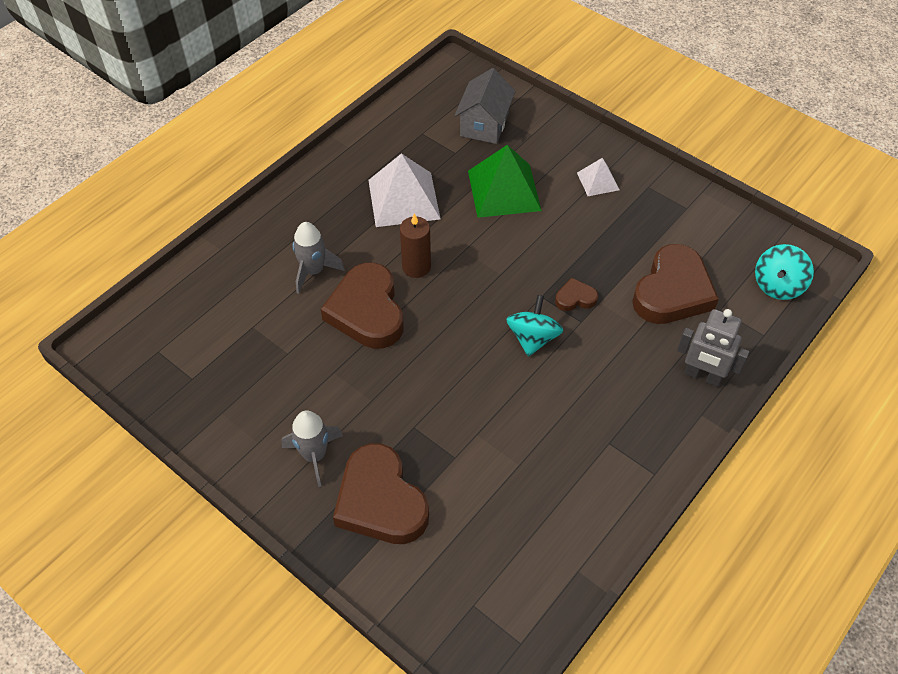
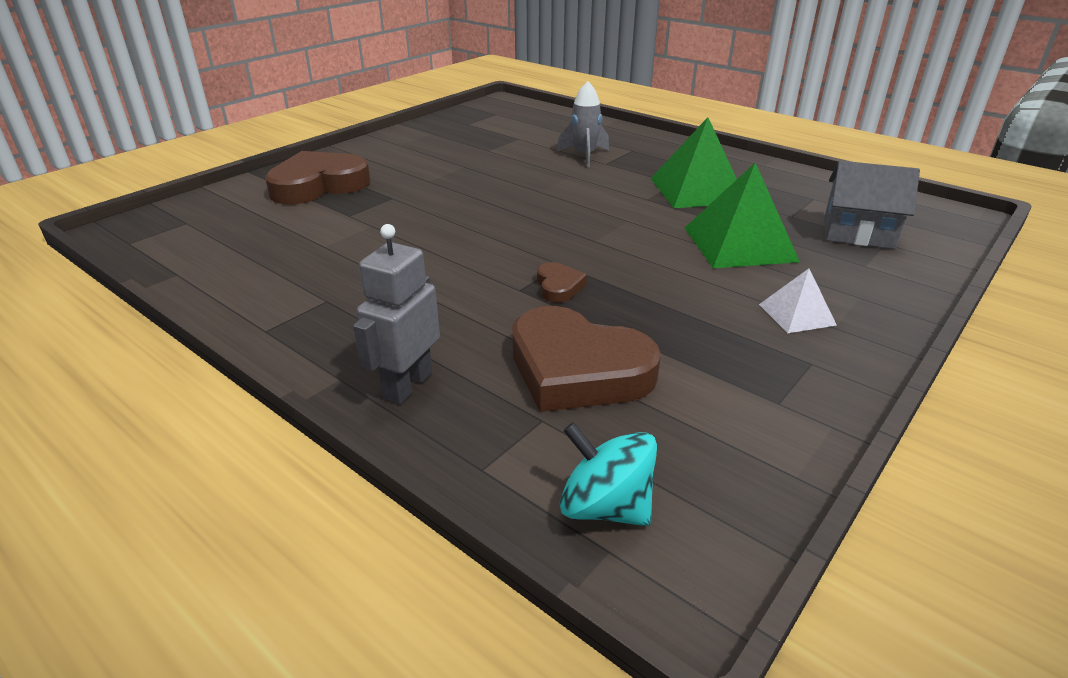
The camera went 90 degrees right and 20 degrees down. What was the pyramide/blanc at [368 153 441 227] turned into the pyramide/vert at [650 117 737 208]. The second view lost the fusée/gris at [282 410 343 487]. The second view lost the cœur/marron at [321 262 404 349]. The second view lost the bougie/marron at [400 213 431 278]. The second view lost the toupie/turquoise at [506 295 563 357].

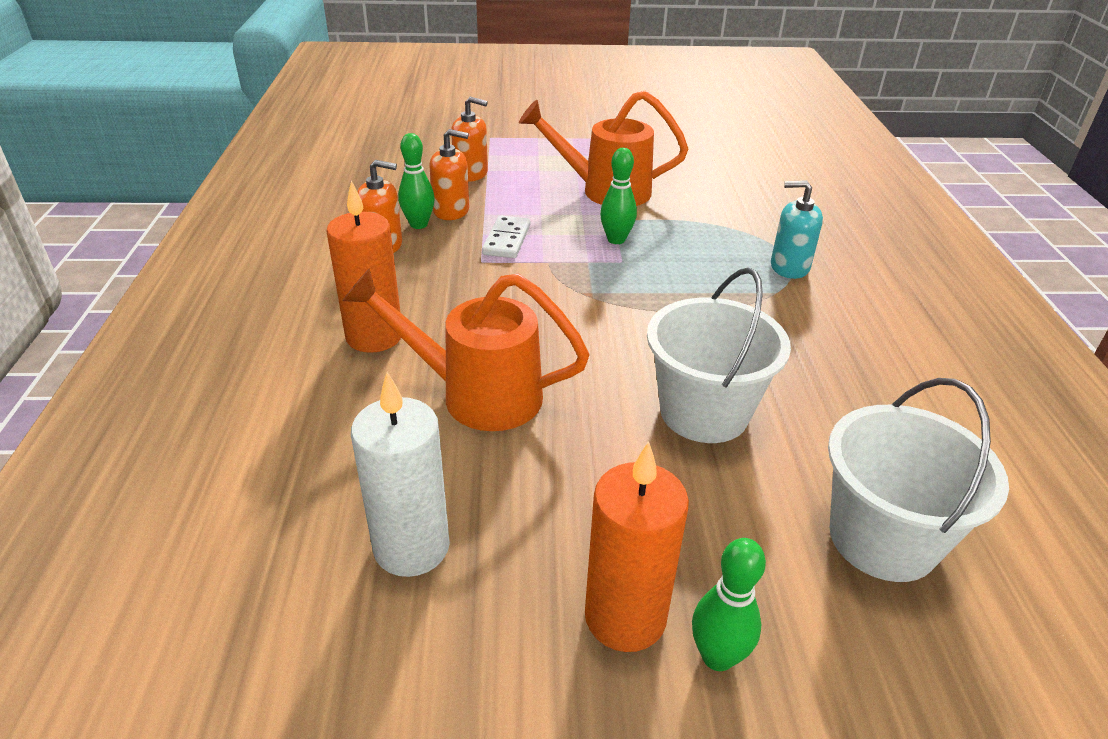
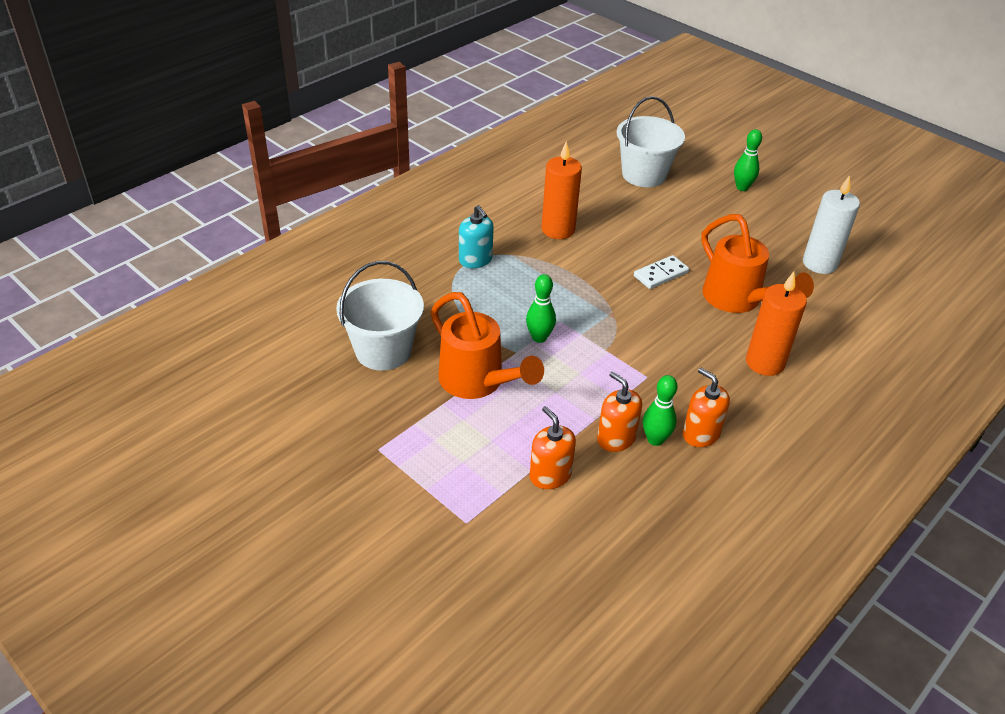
The camera went 135 degrees left and 5 degrees up. The seau/blanc ended up elsewhere, having gone from [647 267 791 443] to [336 261 424 371]. The bougie/orange ended up elsewhere, having gone from [585 441 689 652] to [541 141 582 239]. The domino/blanc ended up elsewhere, having gone from [482 215 530 258] to [634 255 689 289].

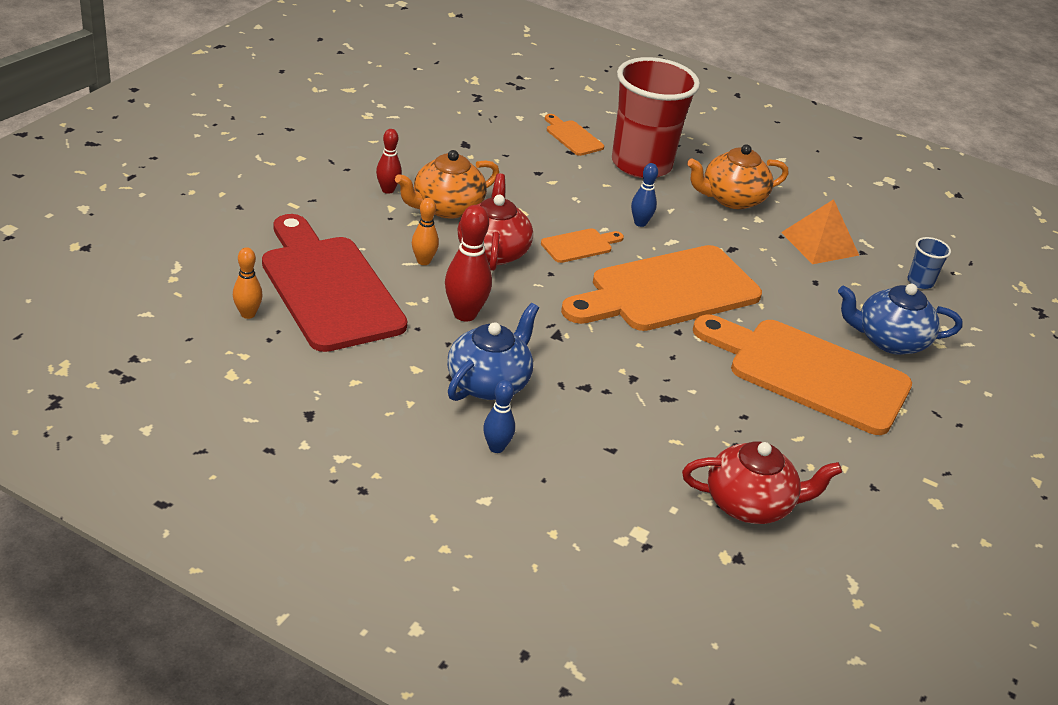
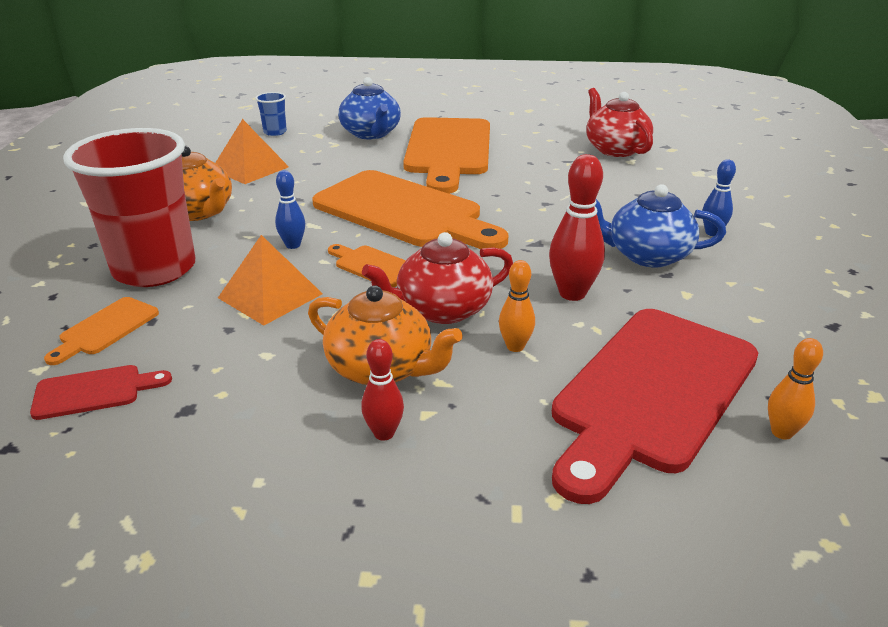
The camera went 110 degrees left and 5 degrees down. The second view gained the planche à découper/rouge at [30 365 172 420]. The second view gained the pyramide/orange at [218 235 323 325].

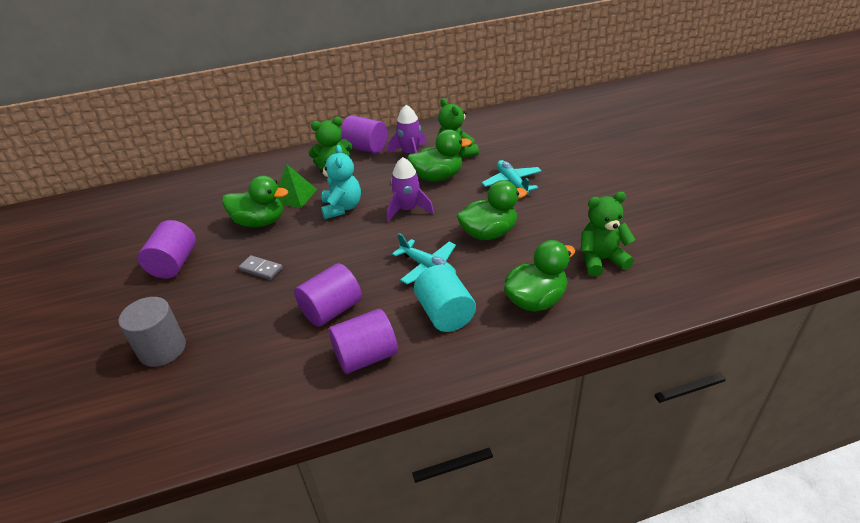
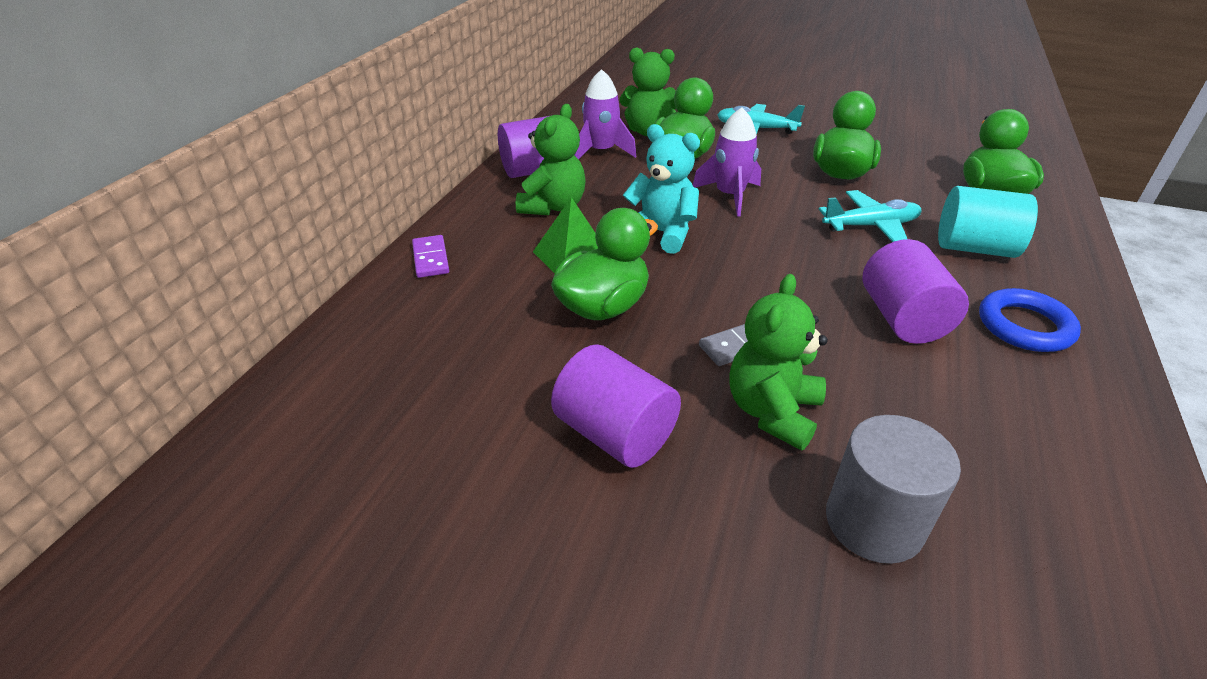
The camera went 55 degrees left and 0 degrees up. The second view gained the domino/violet at [412 235 449 278]. The ours en peluche/vert ended up elsewhere, having gone from [581 192 635 276] to [729 274 828 451]. Where the cylindre/violet stood at [329 309 398 374], the anneau/bleu came to stand at [979 288 1081 352].

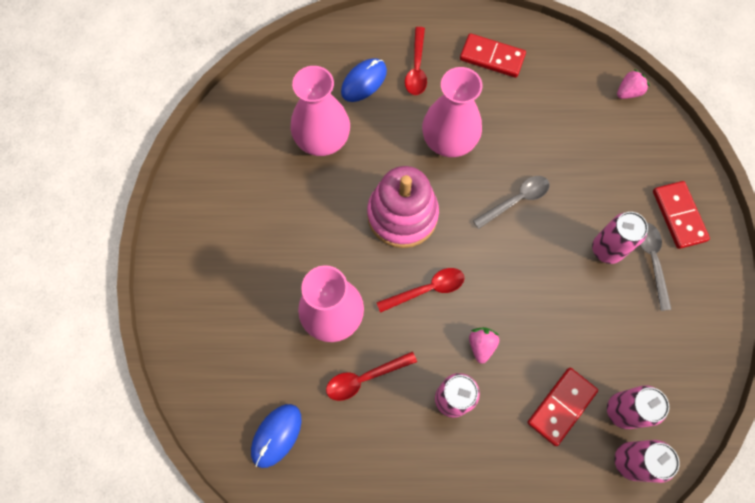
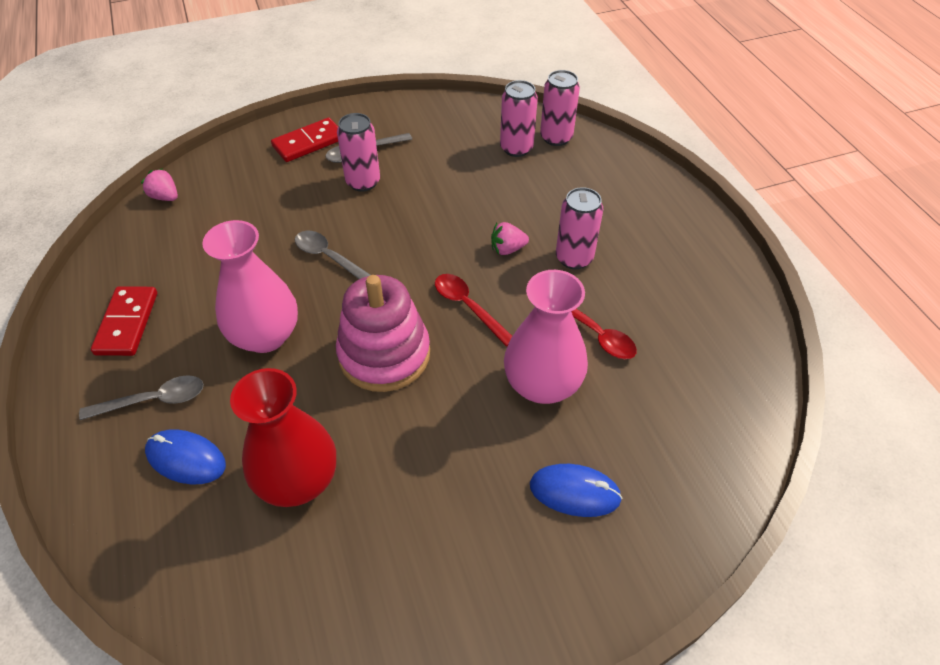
The camera went 110 degrees left and 20 degrees down. What was the cuillère/rouge at [405 27 427 95] turned into the cuillère/gris at [79 375 204 420]. What was the vase/rose at [290 66 350 156] turned into the vase/rouge at [230 368 336 507]. The souris/bleu ended up elsewhere, having gone from [251 404 302 468] to [530 464 622 517]. The second view lost the domino/rouge at [527 368 598 446].

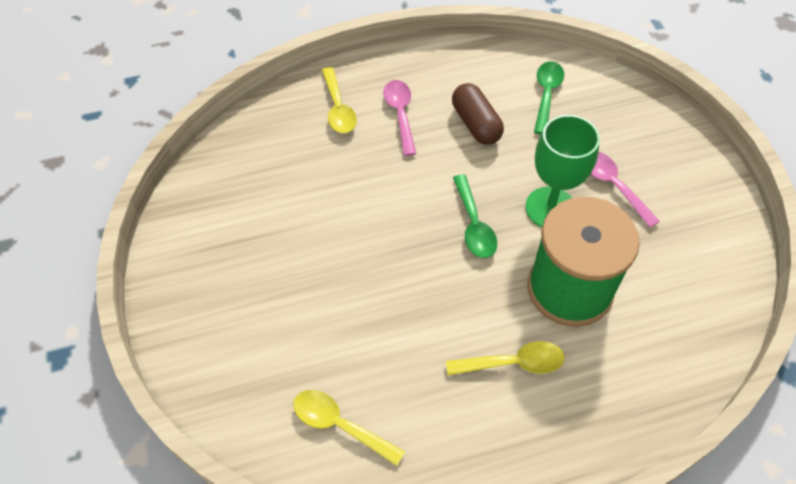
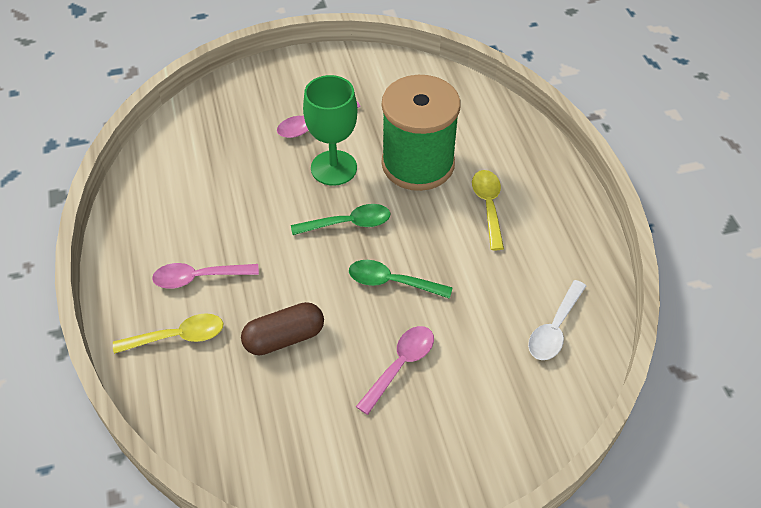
The camera went 90 degrees left and 5 degrees down. The gélule/marron ended up elsewhere, having gone from [452 83 504 145] to [241 302 324 355]. The cuillère/vert ended up elsewhere, having gone from [534 61 564 134] to [349 260 453 299]. The second view gained the cuillère/rose at [356 326 434 415]. What was the cuillère/jaune at [294 390 405 466] turned into the cuillère/blanc at [528 280 586 360].

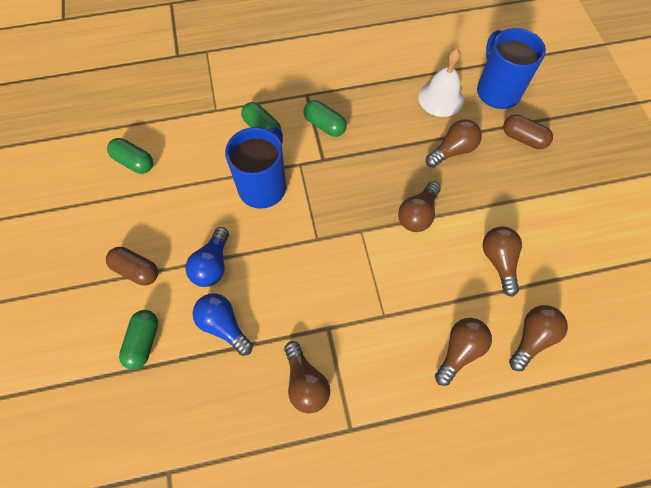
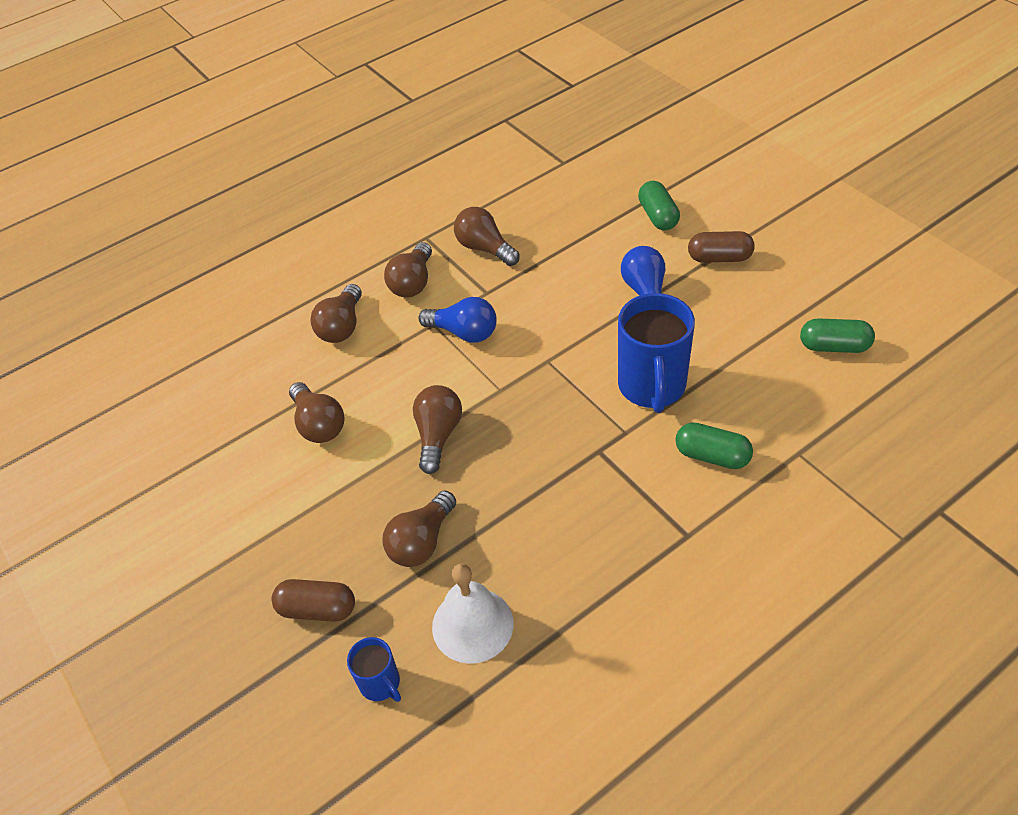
The camera went 160 degrees right and 15 degrees down. The size of the tasse/bleu at [477 28 546 109] changed by a factor of 0.50. The ampoule/marron ended up elsewhere, having gone from [509 305 568 371] to [384 242 432 297]. The ampoule/bleu ended up elsewhere, having gone from [193 293 253 356] to [418 297 497 342]. The second view lost the gélule/vert at [303 100 347 137].

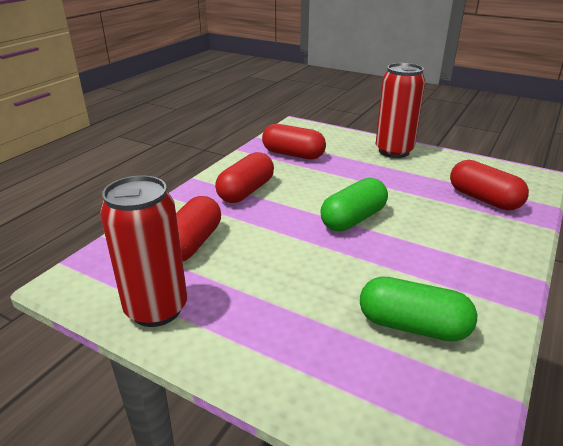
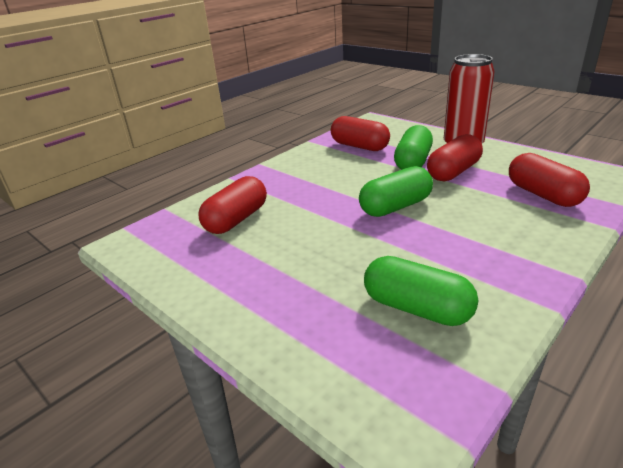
The camera went 15 degrees right and 0 degrees up. The second view gained the gélule/vert at [394 125 433 170]. The gélule/rouge ended up elsewhere, having gone from [215 152 274 203] to [427 134 483 181]. The second view lost the canette/rouge at [100 175 187 327].

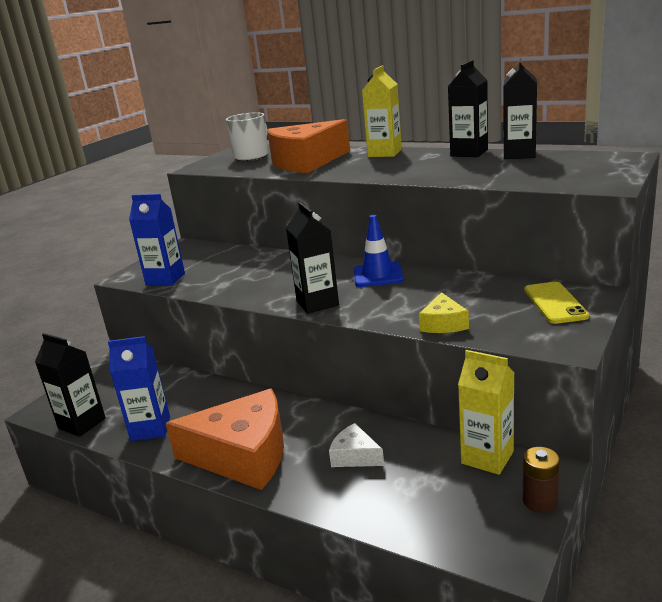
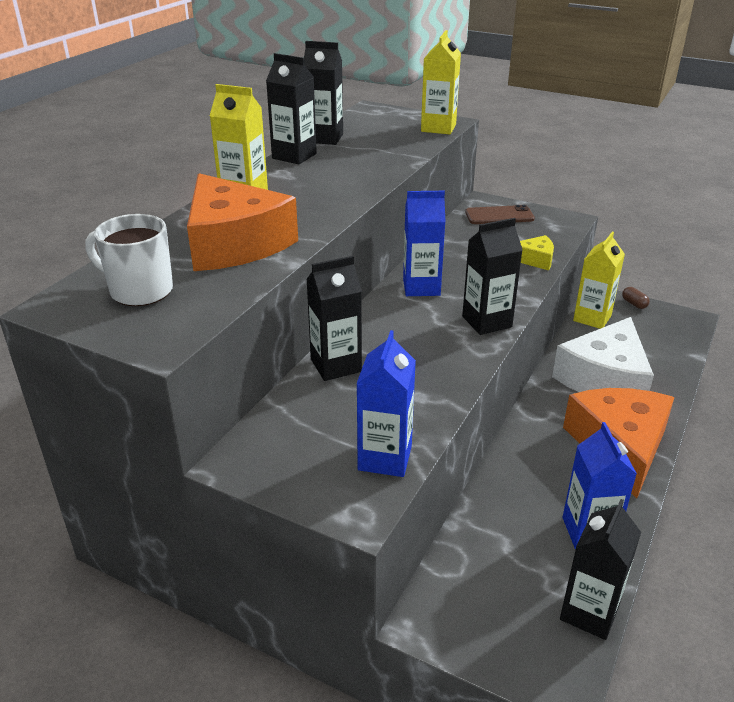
The camera went 95 degrees left and 10 degrees up. The second view gained the brique de lait/noir at [306 256 362 381]. Where the cône de chantier/bleu stood at [354 215 404 287], the brique de lait/bleu came to stand at [403 191 446 296]. The second view gained the brique de lait/jaune at [421 30 461 134]. What was the téléphone/jaune at [524 282 589 324] turned into the téléphone/marron at [465 205 535 224]. The size of the fromage/blanc at [329 423 384 467] changed by a factor of 2.20. Where the pile/marron stood at [523 447 560 513], the gélule/marron came to stand at [622 287 650 309].

